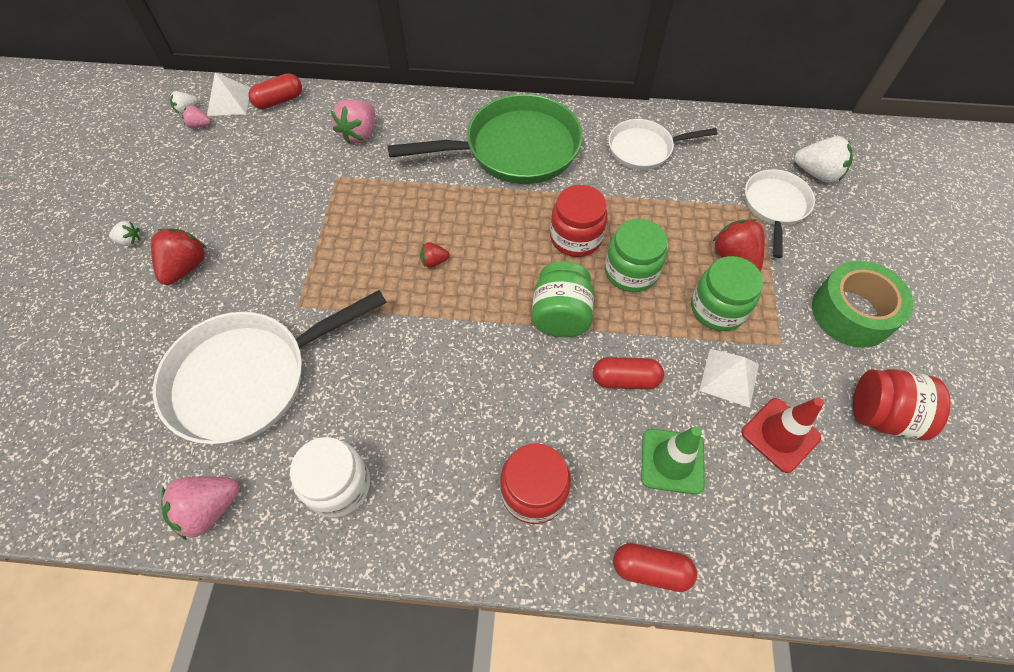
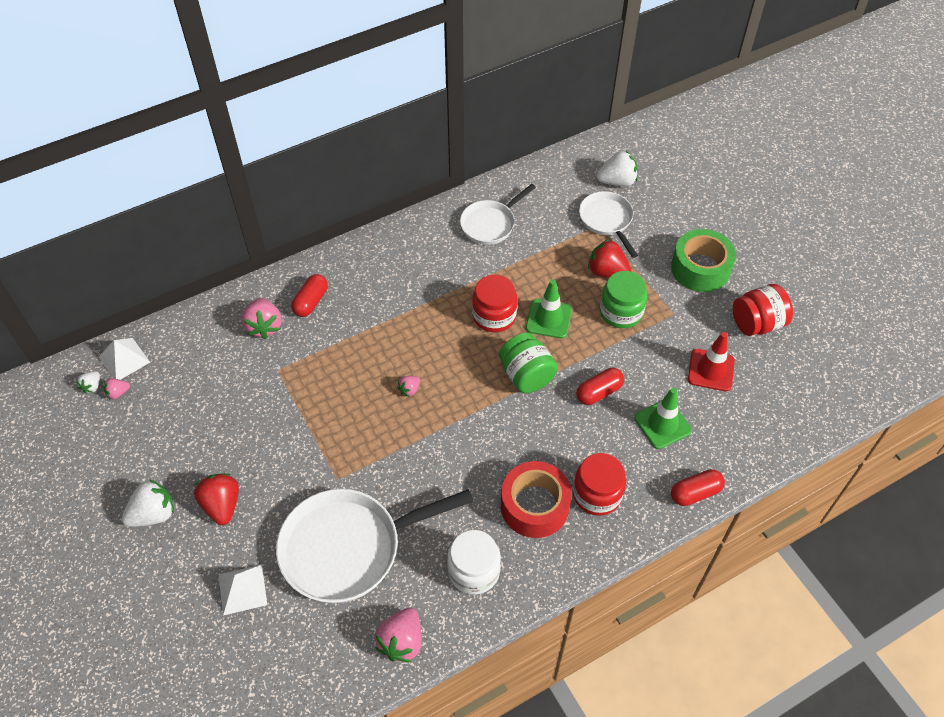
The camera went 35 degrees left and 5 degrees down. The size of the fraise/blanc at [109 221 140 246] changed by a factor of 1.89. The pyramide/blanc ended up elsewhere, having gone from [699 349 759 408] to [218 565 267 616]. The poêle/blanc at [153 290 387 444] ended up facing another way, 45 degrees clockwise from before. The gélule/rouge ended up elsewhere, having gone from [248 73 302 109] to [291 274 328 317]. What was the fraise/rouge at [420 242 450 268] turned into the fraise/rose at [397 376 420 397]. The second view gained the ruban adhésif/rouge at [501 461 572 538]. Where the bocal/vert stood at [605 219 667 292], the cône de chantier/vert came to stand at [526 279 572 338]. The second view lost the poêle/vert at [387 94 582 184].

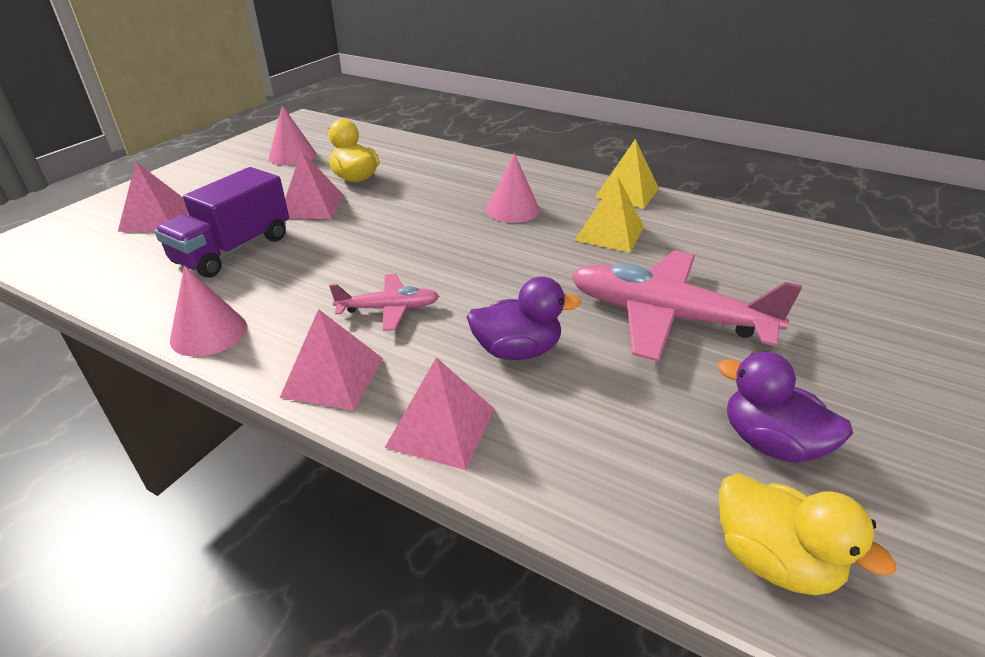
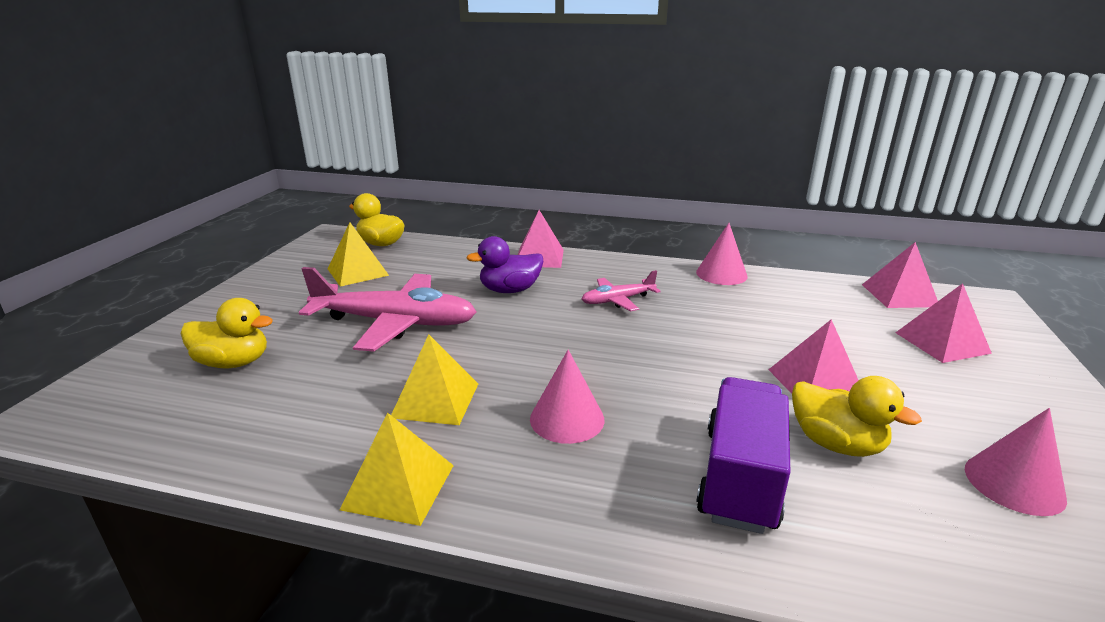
The camera went 165 degrees right and 10 degrees down. The second view gained the canard/jaune at [181 298 273 368]. Where the canard/violet stood at [718 352 853 463], the pyramide/jaune came to stand at [328 222 389 287]. The camion/violet ended up elsewhere, having gone from [155 167 289 278] to [696 377 791 534]. The pyramide/rose ended up elsewhere, having gone from [280 309 383 411] to [862 242 938 308].

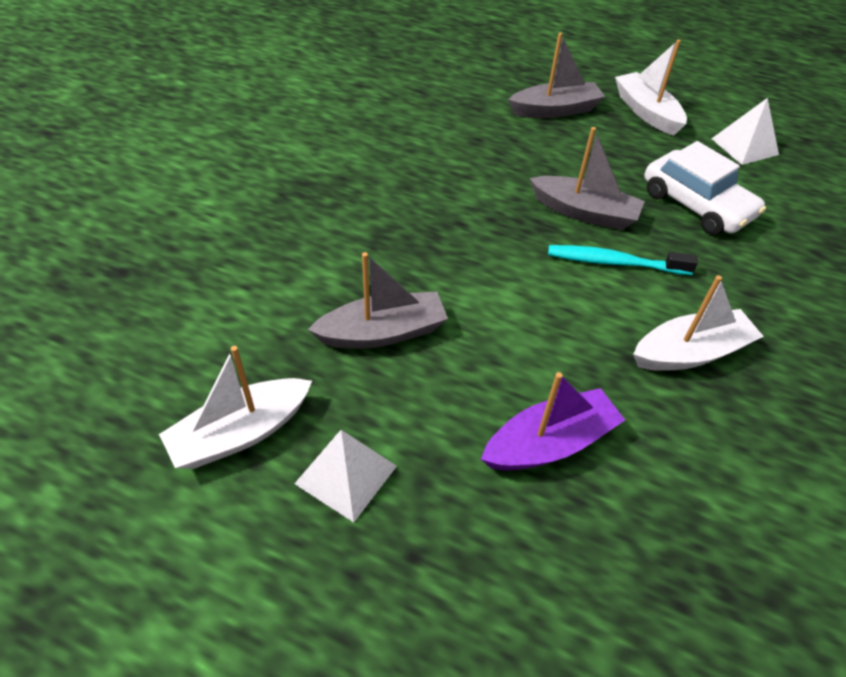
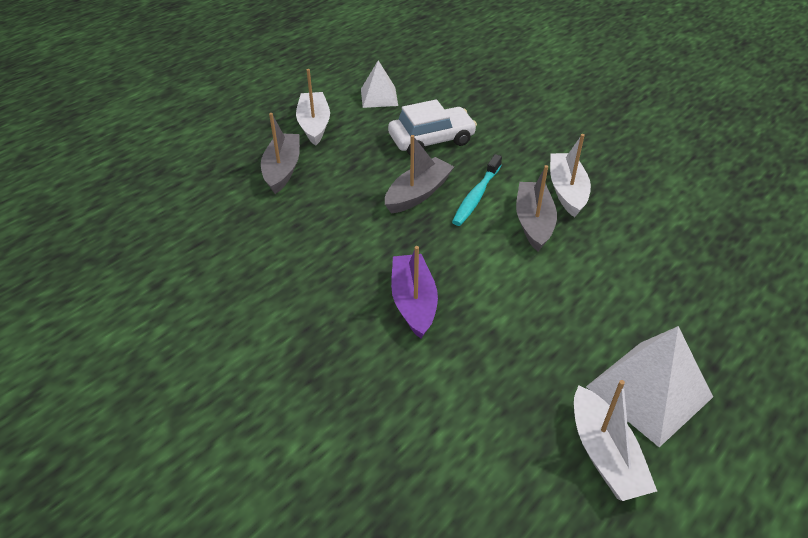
The camera went 70 degrees left and 5 degrees down. The bateau/blanc at [615 39 687 136] ended up facing another way, 90 degrees clockwise from before. The bateau/violet ended up elsewhere, having gone from [481 372 625 471] to [391 246 438 339]. The bateau/gris ended up elsewhere, having gone from [308 252 448 349] to [516 165 557 252]. The size of the pyramide/blanc at [294 430 397 522] changed by a factor of 1.61.

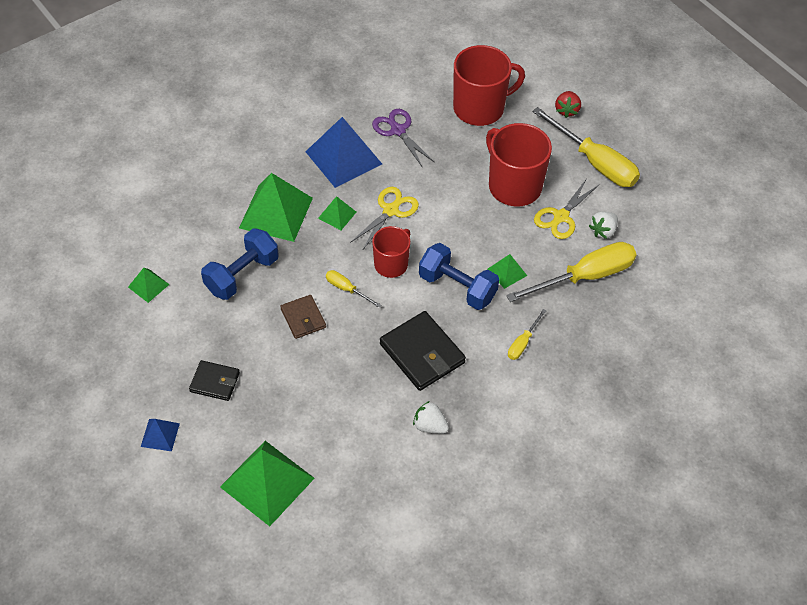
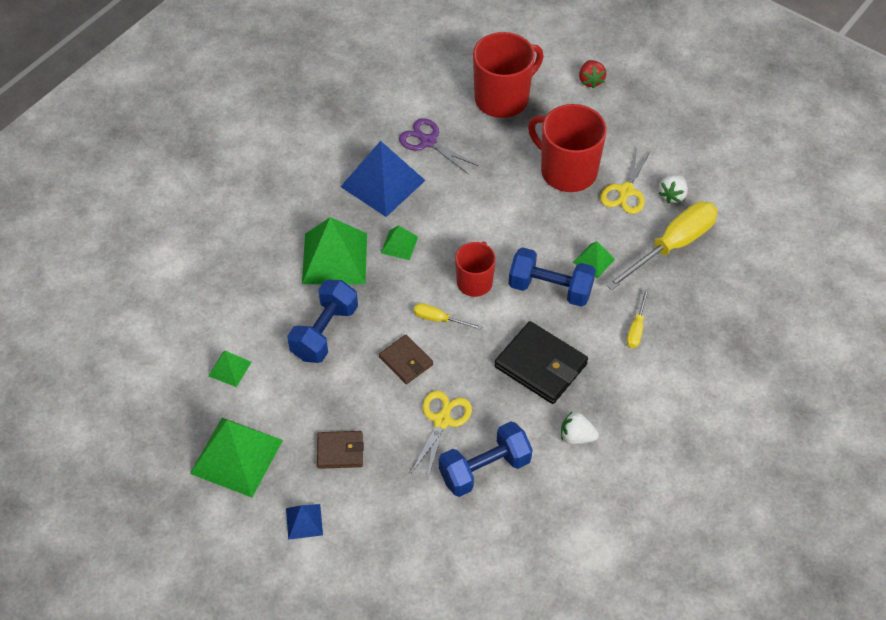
The camera went 15 degrees left and 0 degrees up. The pyramide/vert ended up elsewhere, having gone from [220 441 315 526] to [190 418 283 497]. What was the portefeuille/noir at [189 360 240 401] turned into the portefeuille/marron at [317 431 364 469]. The ciseaux/jaune ended up elsewhere, having gone from [350 187 419 251] to [411 391 472 478]. The second view gained the haltère/bleu at [439 422 533 497]. The second view lost the tournevis/jaune at [532 107 640 187].

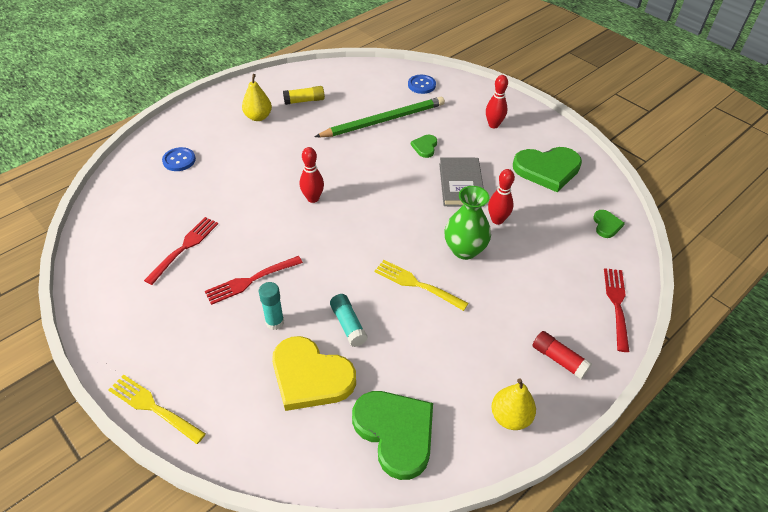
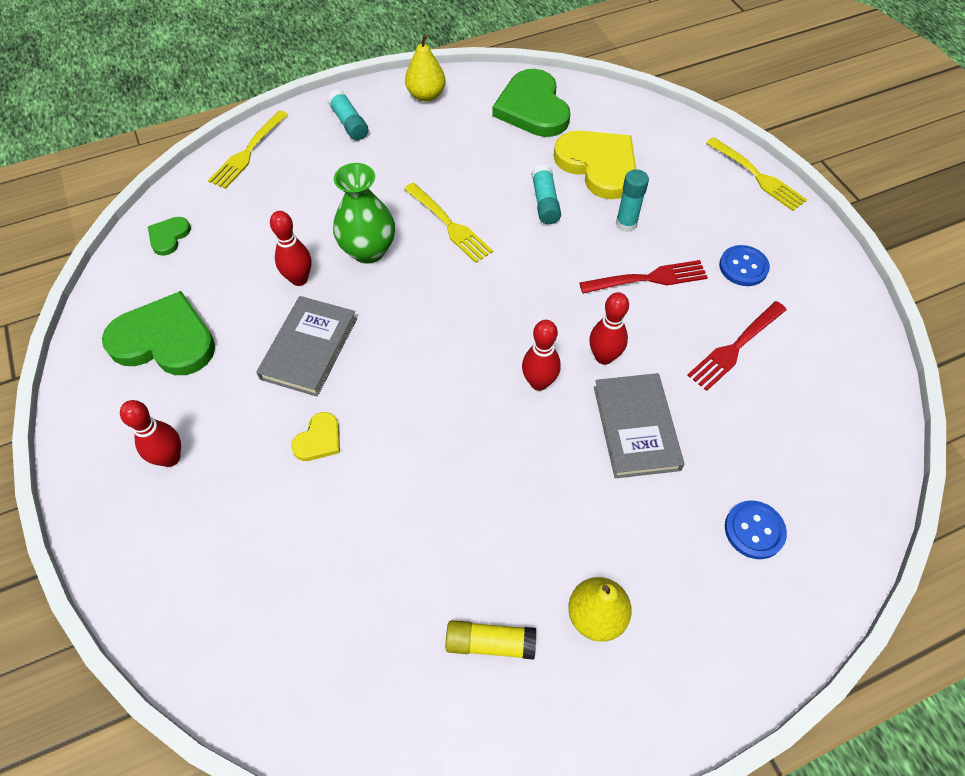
The camera went 160 degrees left and 10 degrees up. What was the fourchette/rouge at [604 268 629 352] turned into the fourchette/jaune at [208 110 288 189]. What was the cœur/vert at [411 135 437 158] turned into the cœur/jaune at [291 412 340 461]. What was the bâton de colle/rouge at [533 331 592 379] turned into the bâton de colle/turquoise at [327 90 368 140]. The second view gained the quille/rouge at [589 292 629 365]. The second view gained the livre/gris at [594 373 685 478]. The bouton/bleu ended up elsewhere, having gone from [408 75 436 94] to [719 245 770 286]. The second view lost the crayon/vert at [315 97 445 137].

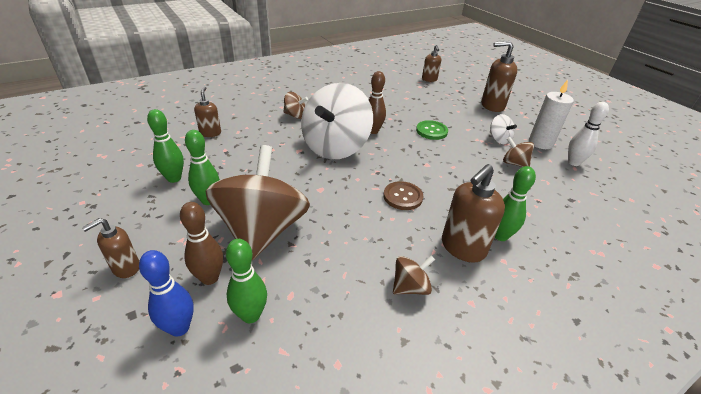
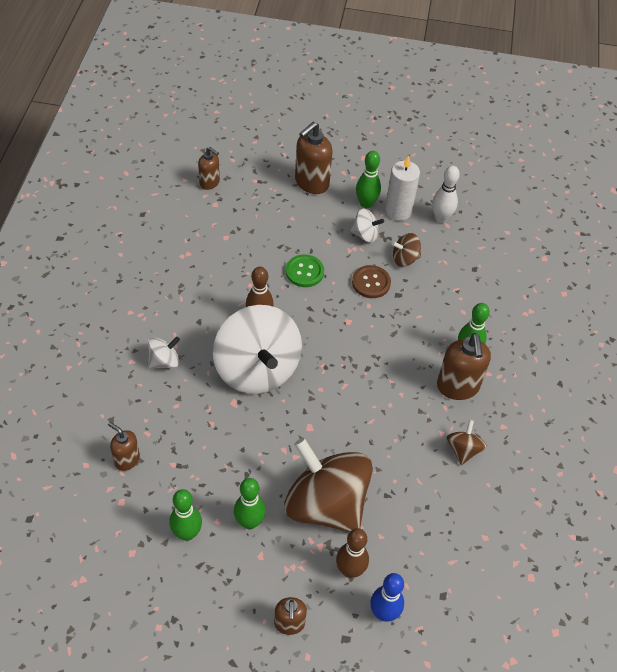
The camera went 50 degrees left and 15 degrees up. What was the toupie/marron at [283 92 308 119] turned into the toupie/blanc at [148 337 180 368]. The bouton/marron ended up elsewhere, having gone from [383 181 423 210] to [352 265 391 298]. The quille/vert ended up elsewhere, having gone from [226 239 267 323] to [356 151 381 208].

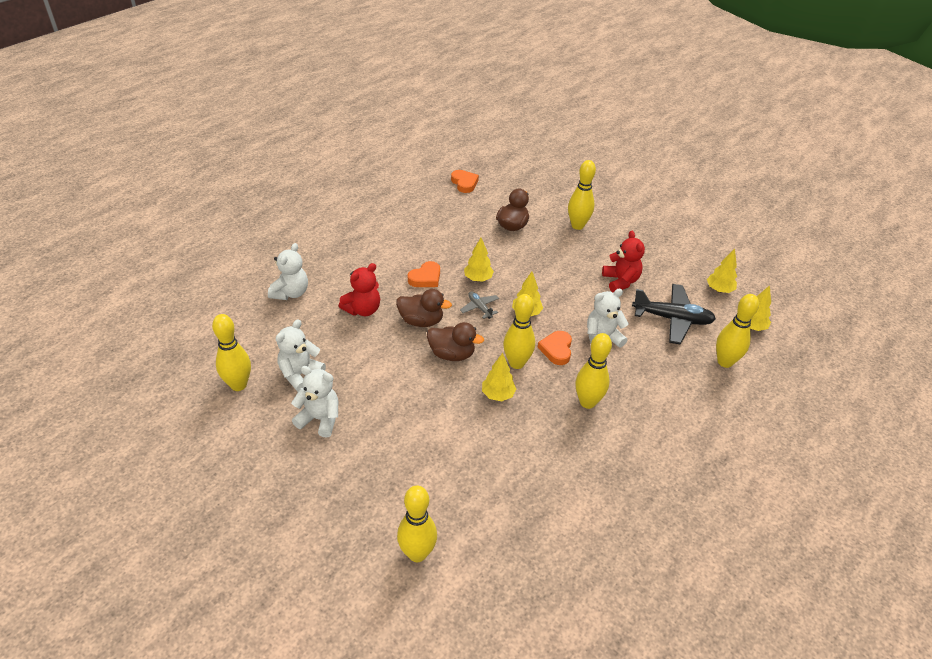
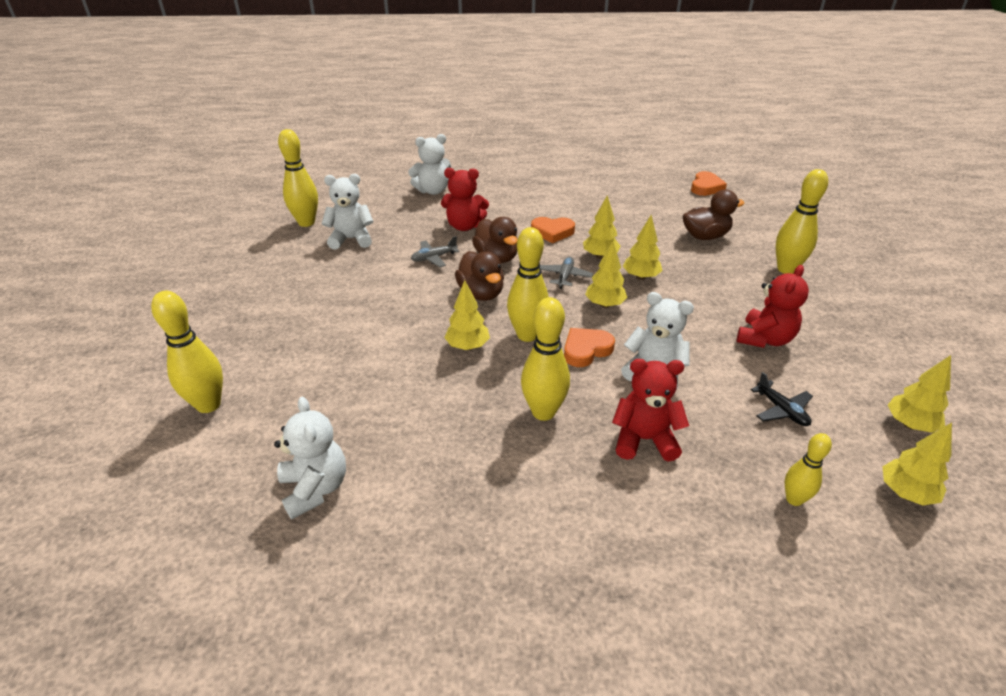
The camera went 50 degrees right and 5 degrees down. The ours en peluche/blanc ended up elsewhere, having gone from [291 366 338 437] to [274 397 346 519]. The second view gained the avion/gris at [411 236 459 267]. The second view gained the ours en peluche/rouge at [612 359 689 461]. The second view gained the arbre/jaune at [623 215 663 280]. The size of the avion/noir at [632 284 716 345] changed by a factor of 0.50. The size of the quille/jaune at [716 294 759 368] changed by a factor of 0.59.

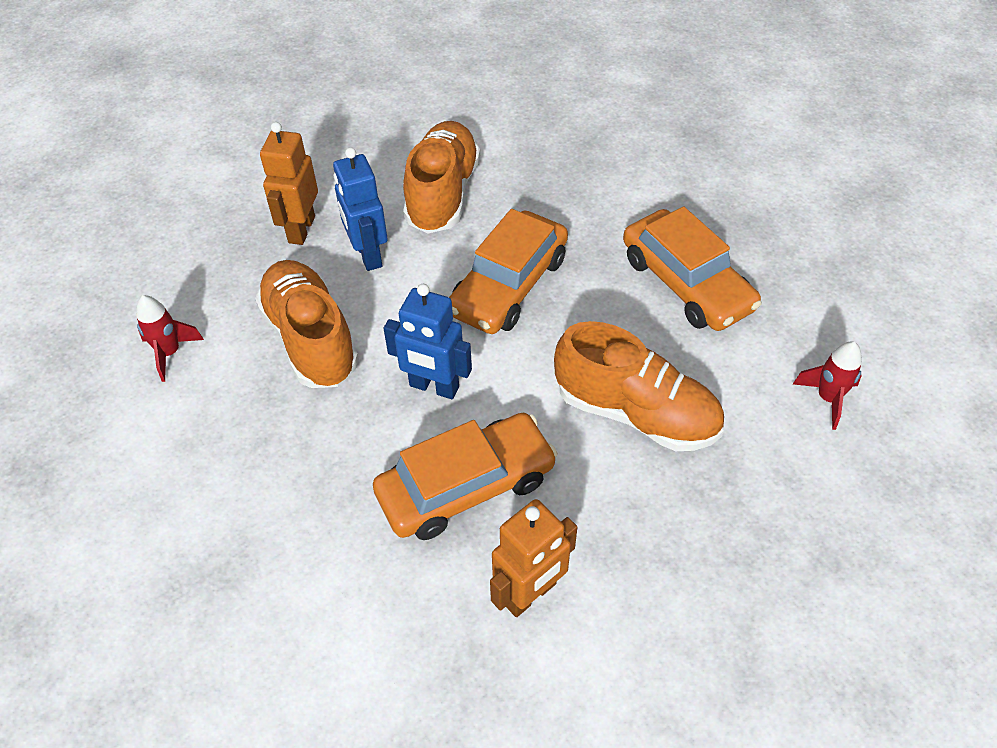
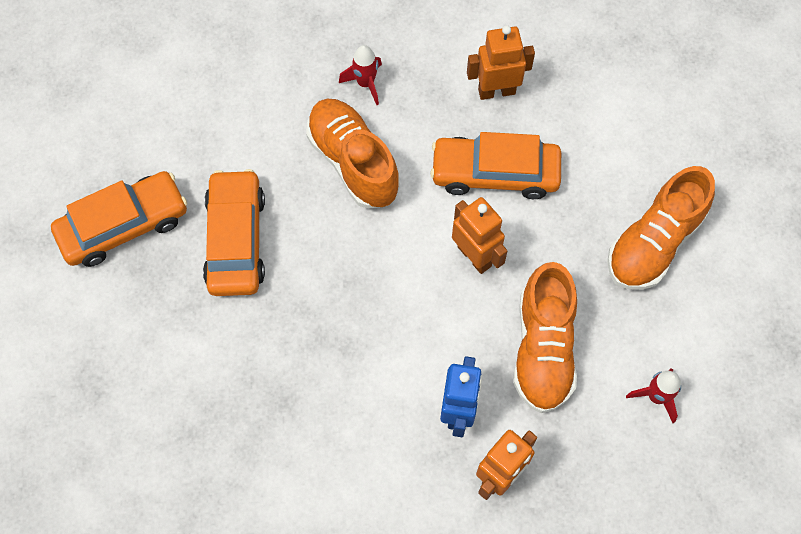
The camera went 150 degrees left and 15 degrees up. The voiture/orange ended up elsewhere, having gone from [449 209 568 334] to [51 171 187 267]. The fusée/rouge ended up elsewhere, having gone from [793 341 862 430] to [339 45 382 105]. What was the robot/bleu at [384 284 472 399] turned into the robot/orange at [452 197 508 274]. The chaussure/orange ended up elsewhere, having gone from [403 121 480 233] to [607 166 715 290].

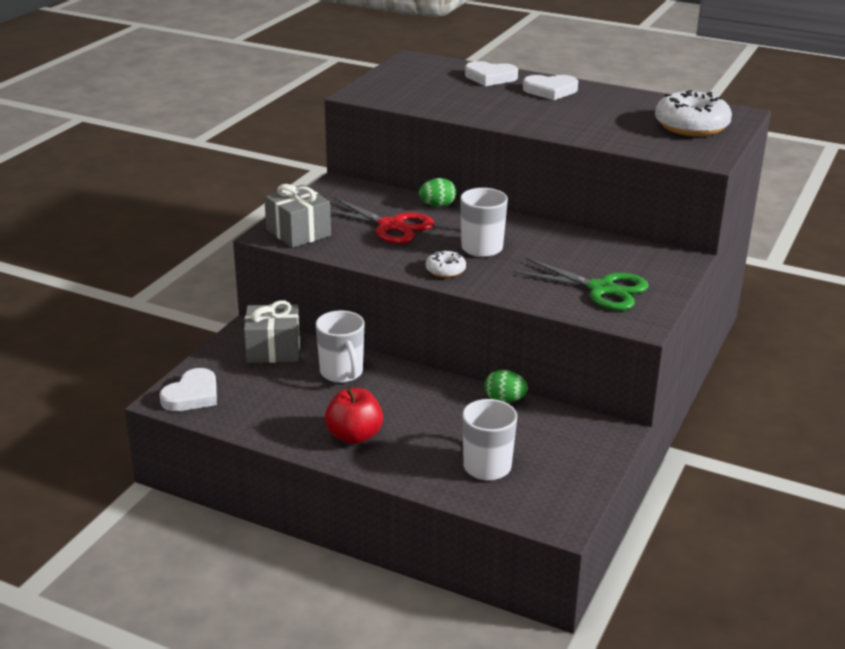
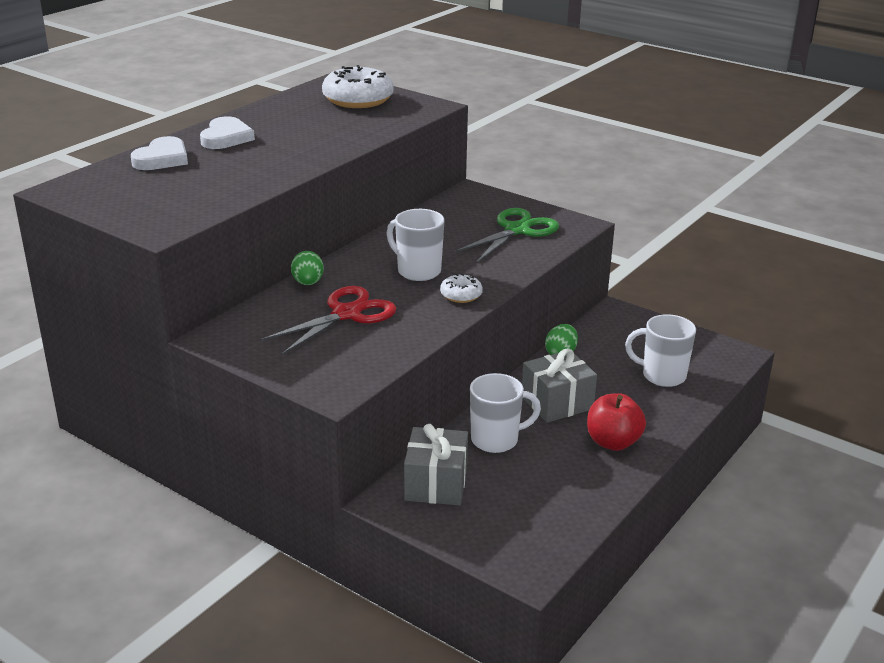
The camera went 80 degrees left and 0 degrees up. The cadeau/gris ended up elsewhere, having gone from [264 184 331 248] to [522 348 597 423]. The second view lost the cœur/blanc at [160 368 217 411].

